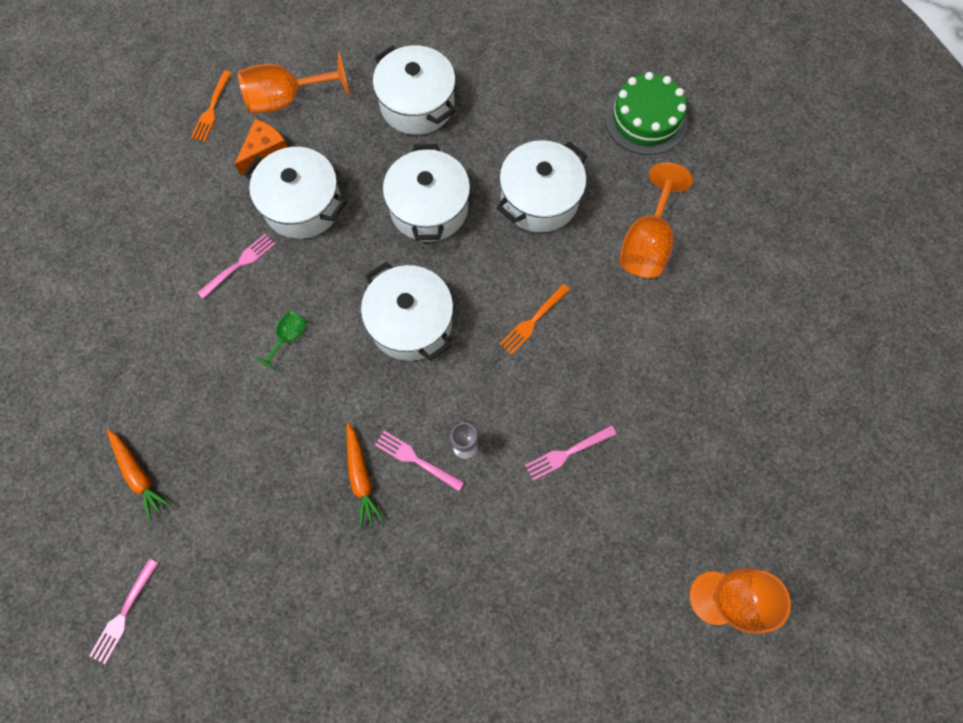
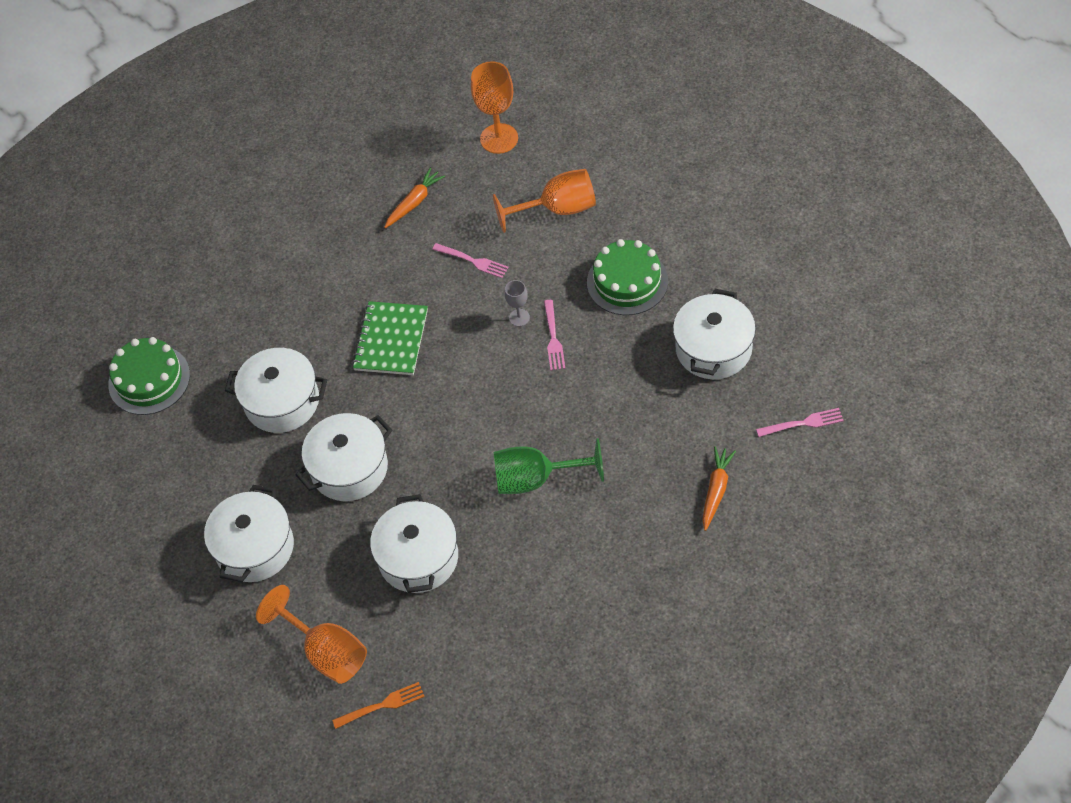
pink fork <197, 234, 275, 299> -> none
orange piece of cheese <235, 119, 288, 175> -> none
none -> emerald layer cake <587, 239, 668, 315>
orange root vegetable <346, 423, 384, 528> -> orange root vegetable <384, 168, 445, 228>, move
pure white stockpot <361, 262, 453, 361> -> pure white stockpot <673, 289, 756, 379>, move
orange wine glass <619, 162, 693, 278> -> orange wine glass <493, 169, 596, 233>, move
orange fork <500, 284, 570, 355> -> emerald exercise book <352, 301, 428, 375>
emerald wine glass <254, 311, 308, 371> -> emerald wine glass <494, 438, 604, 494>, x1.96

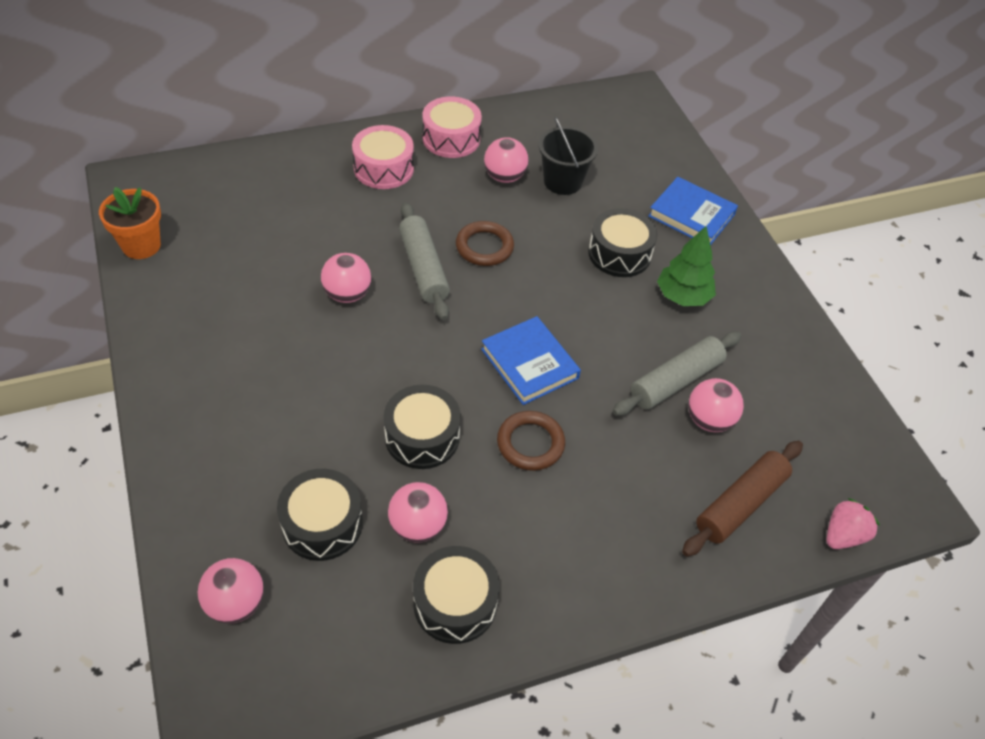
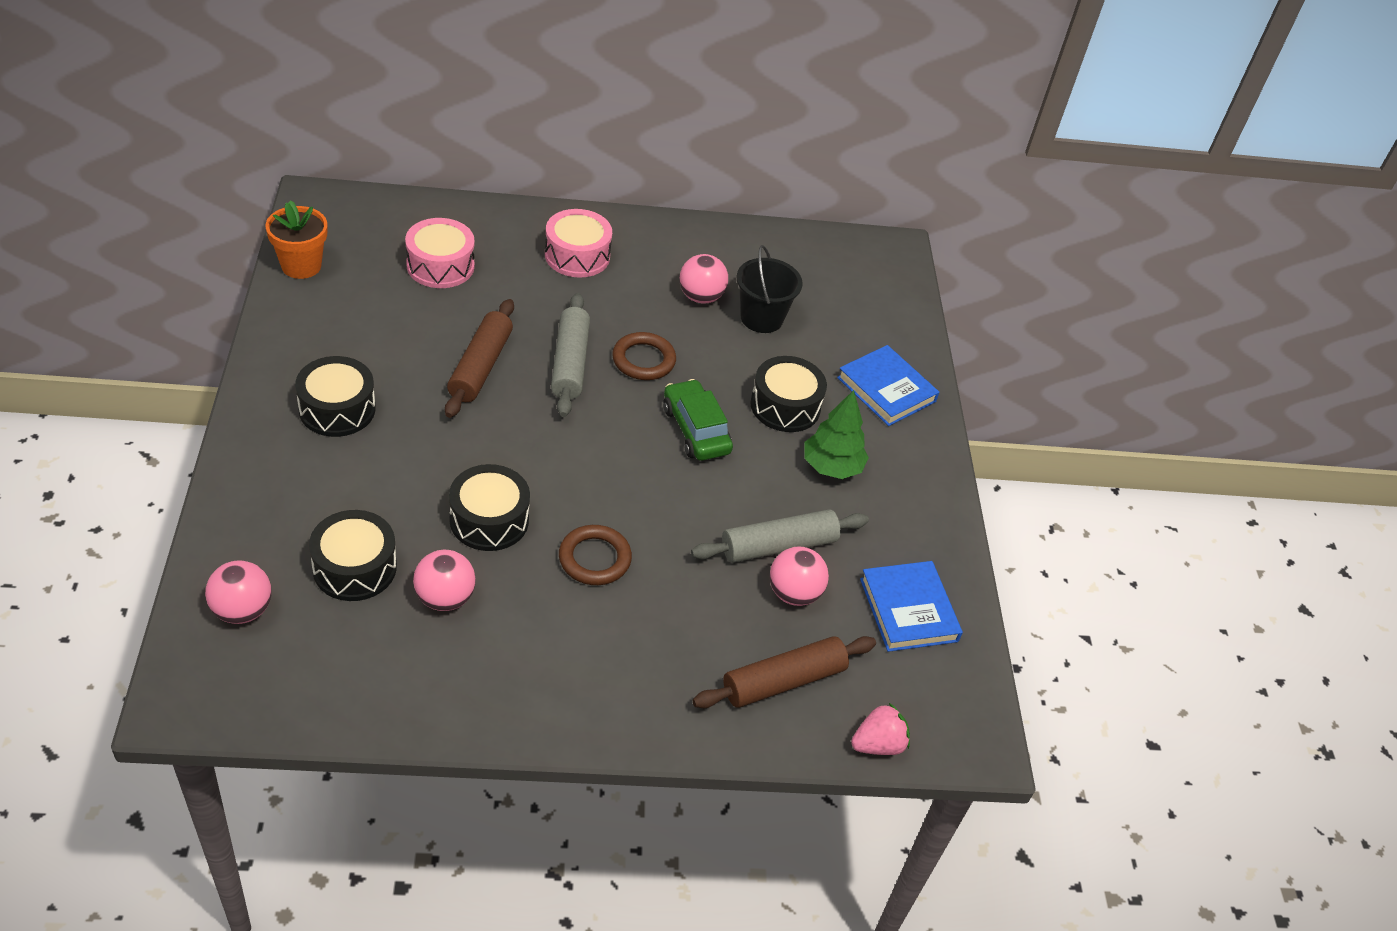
none -> emerald toy car <663, 379, 733, 461>
ebony toy drum <413, 546, 500, 644> -> ebony toy drum <295, 356, 376, 437>, move
pink toy drum <423, 96, 482, 158> -> pink toy drum <405, 218, 475, 288>, move
royal blue book <481, 316, 581, 405> -> royal blue book <860, 561, 963, 652>, move
pink ball <321, 253, 371, 303> -> brown rolling pin <445, 299, 514, 418>

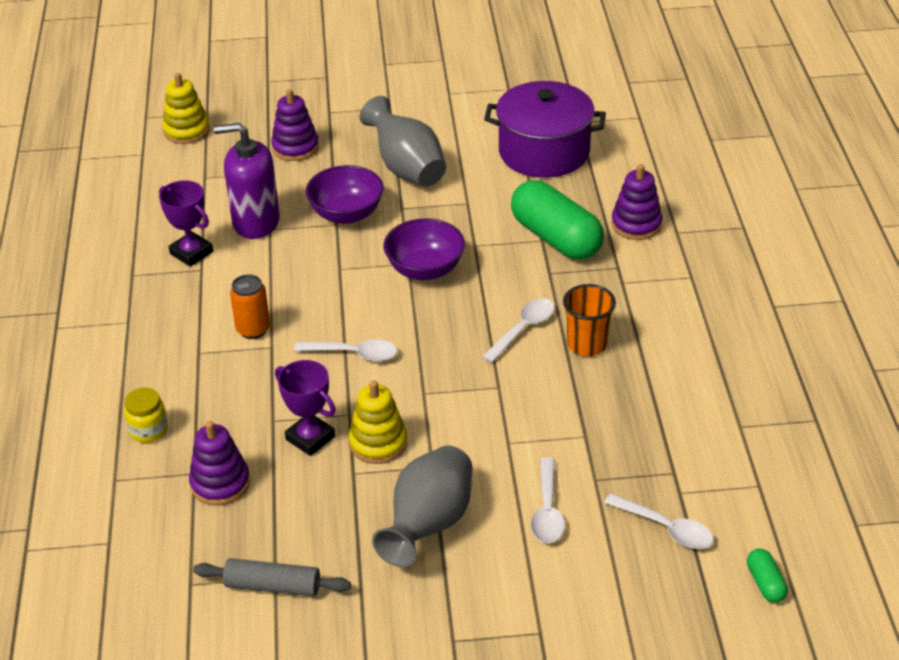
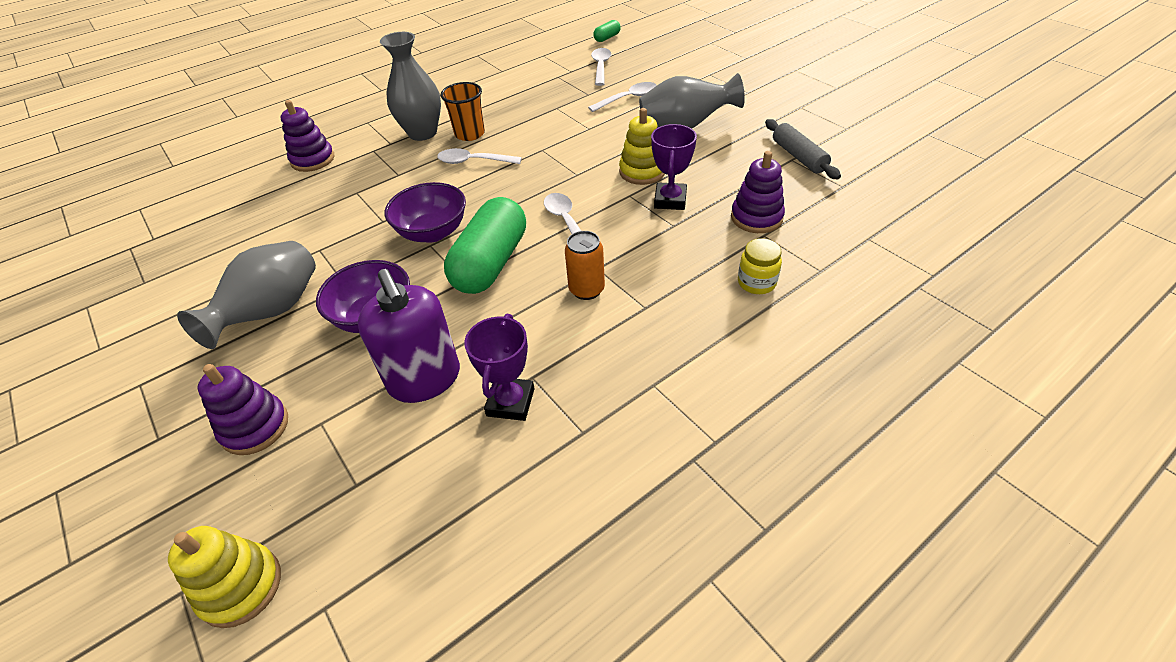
royal purple stockpot <484, 81, 606, 178> -> none
none -> gray flower vase <380, 32, 441, 141>
emerald pill shape <511, 180, 604, 260> -> emerald pill shape <444, 197, 526, 294>, move

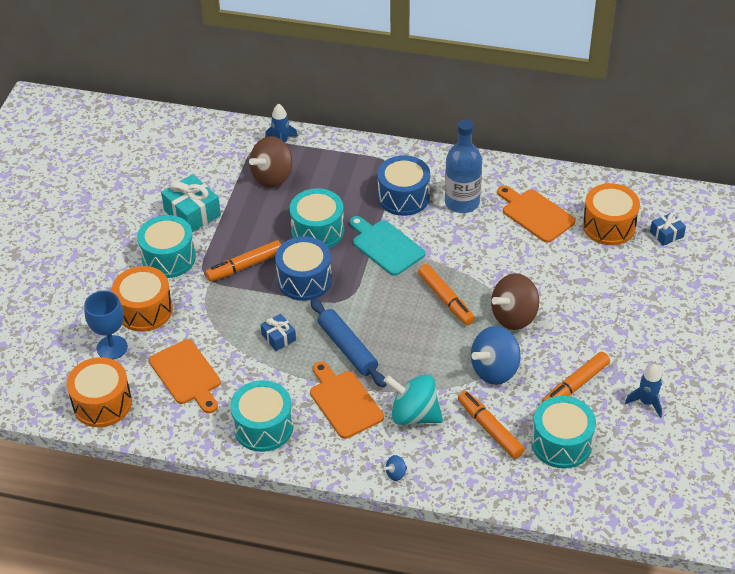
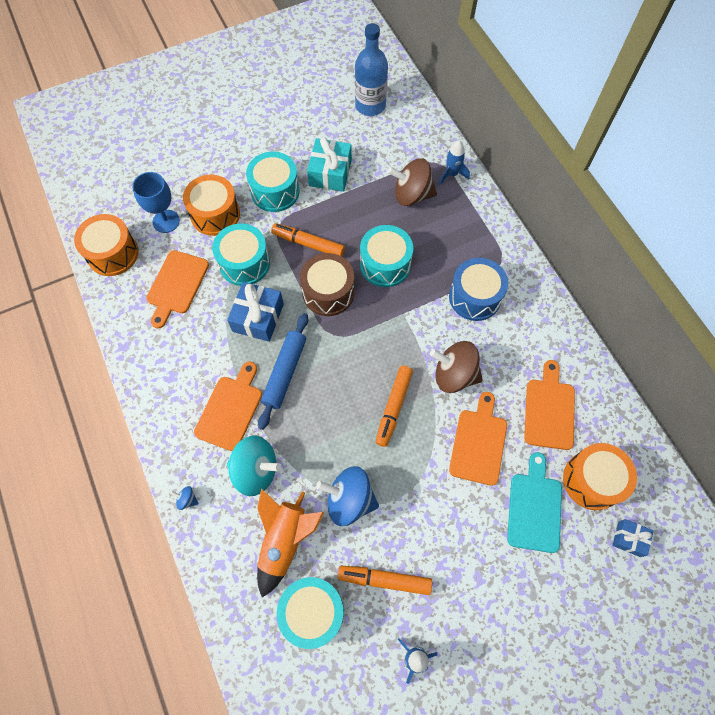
none -> orange chopping board <449, 392, 507, 486>
teal toy drum <230, 380, 293, 452> -> teal toy drum <212, 224, 270, 286>, move
teal chopping board <349, 216, 425, 276> -> teal chopping board <507, 452, 562, 553>, move
royal blue flask <445, 120, 482, 213> -> royal blue flask <355, 23, 388, 116>, move
brown toy top <491, 273, 539, 330> -> brown toy top <430, 341, 483, 393>, move
orange marker <458, 391, 525, 459> -> orange spaceship <257, 488, 324, 597>
royal blue toy drum <275, 236, 332, 301> -> brown toy drum <300, 253, 354, 316>
teal toy top <384, 374, 443, 425> -> teal toy top <227, 436, 282, 496>, 120 degrees clockwise
royal blue wrapped gift <261, 314, 296, 351> -> royal blue wrapped gift <227, 282, 284, 342>, x1.75

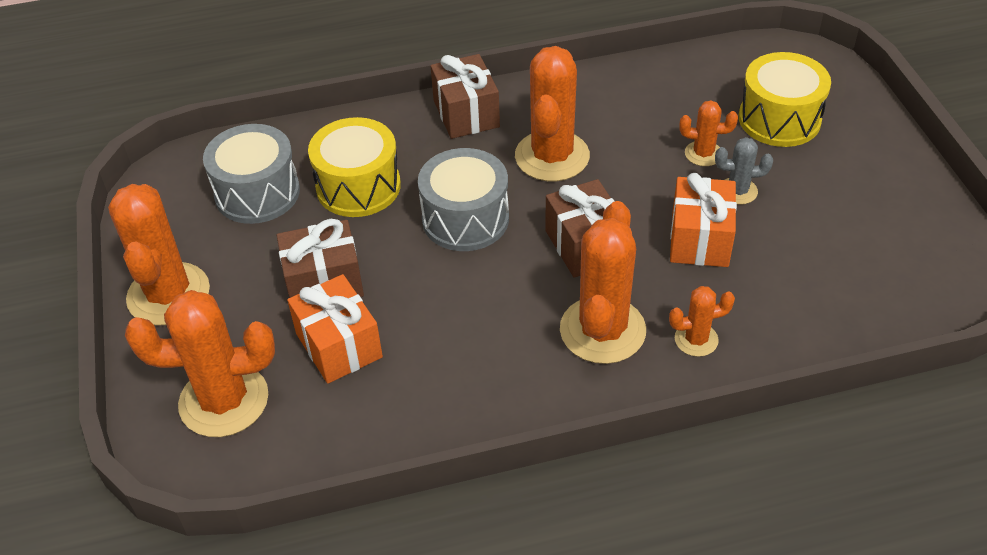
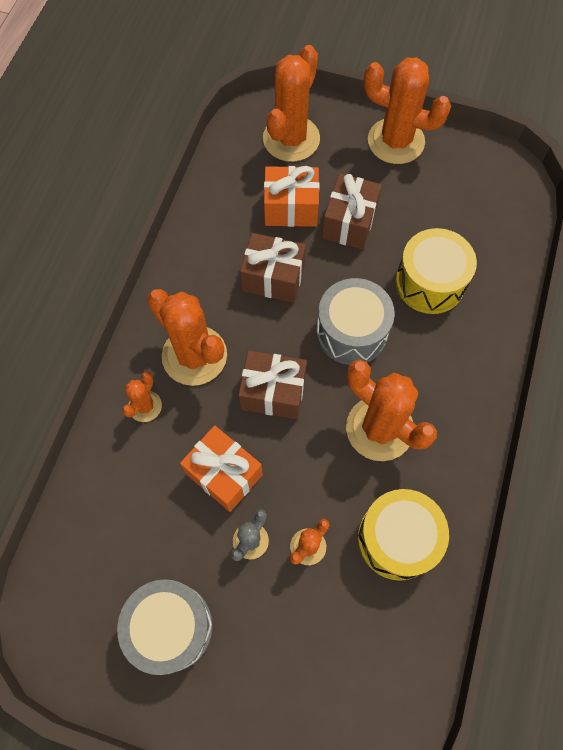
gray toy drum <203, 124, 300, 224> -> gray toy drum <117, 579, 213, 675>, move
brown wrapped gift <431, 54, 500, 139> -> brown wrapped gift <240, 233, 306, 303>, move
golden toy drum <739, 52, 831, 147> -> golden toy drum <358, 489, 449, 581>, move

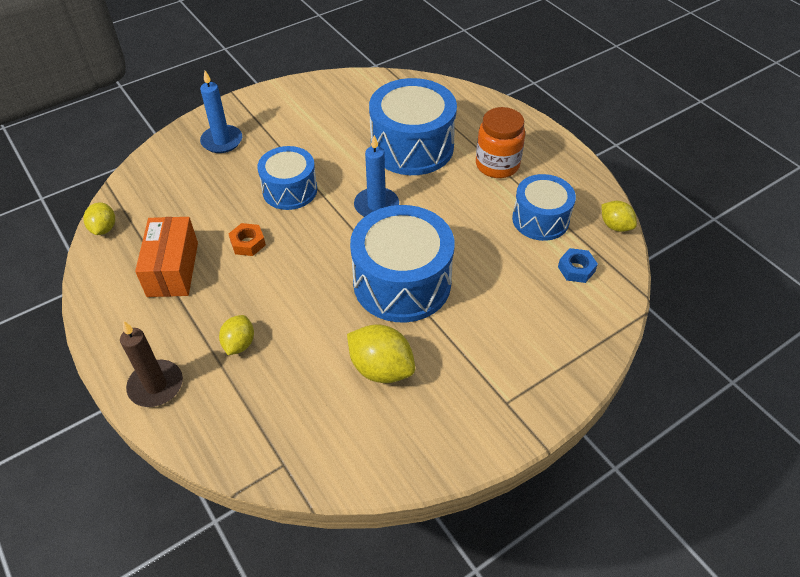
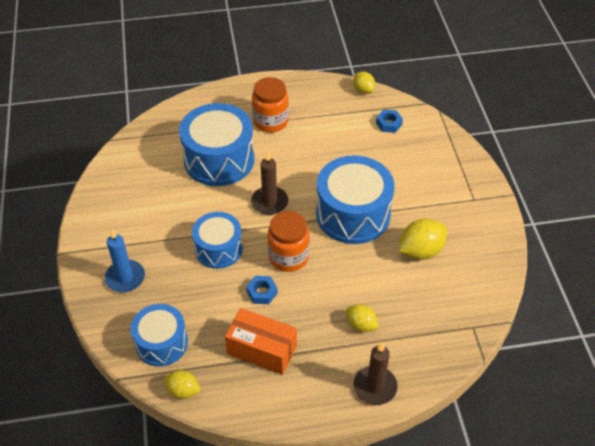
none -> orange jam jar <267, 211, 310, 272>
royal blue toy drum <512, 174, 576, 241> -> royal blue toy drum <131, 304, 188, 367>, move
orange nut <229, 223, 266, 256> -> royal blue nut <246, 276, 278, 304>
royal blue candle <354, 135, 399, 217> -> brown candle <251, 151, 288, 215>
golden toy lemon <601, 201, 637, 232> -> golden toy lemon <353, 71, 375, 94>, 75 degrees clockwise

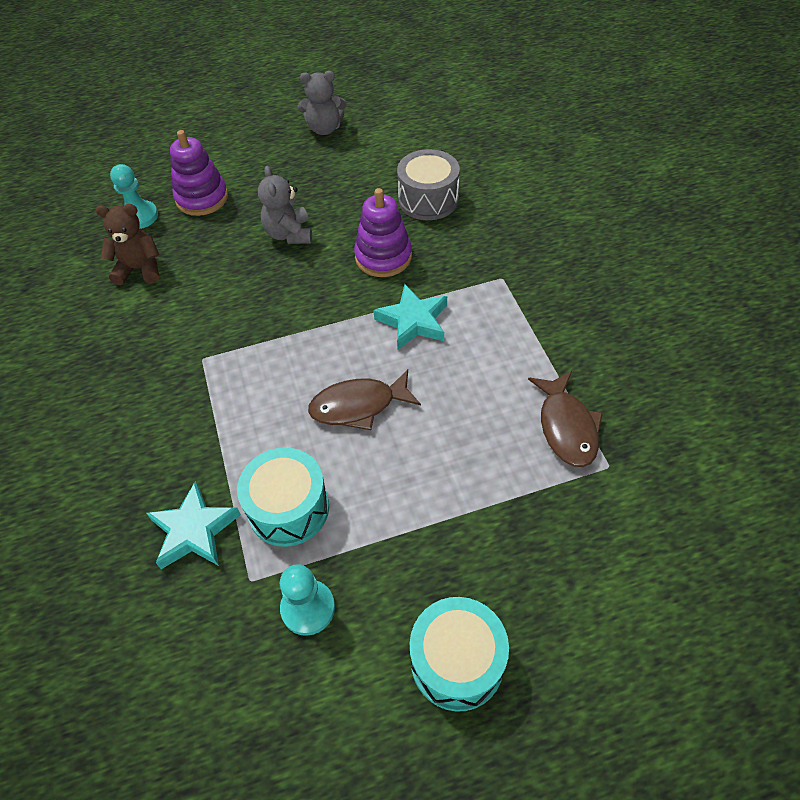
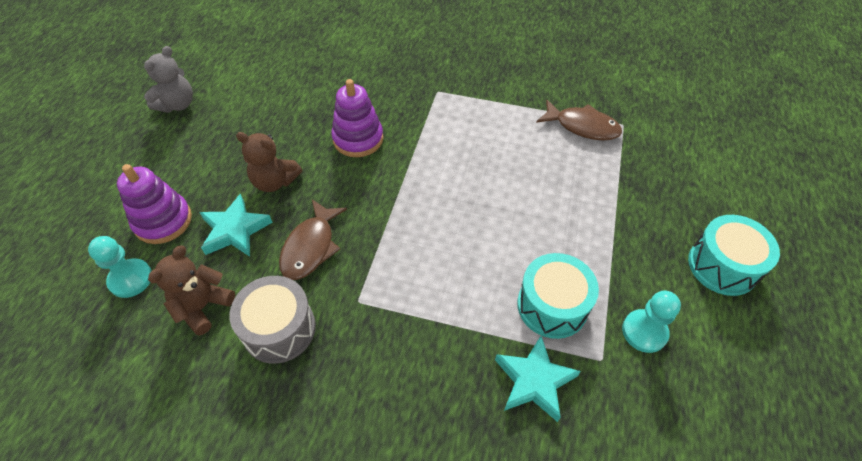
brown fish figure <308, 369, 421, 430> -> brown fish figure <279, 199, 347, 280>, move
teal star shape <373, 284, 447, 350> -> teal star shape <199, 193, 273, 257>, move
gray toy drum <397, 149, 460, 220> -> gray toy drum <230, 276, 316, 364>, move
gray teddy <258, 166, 312, 244> -> brown teddy <236, 132, 302, 192>

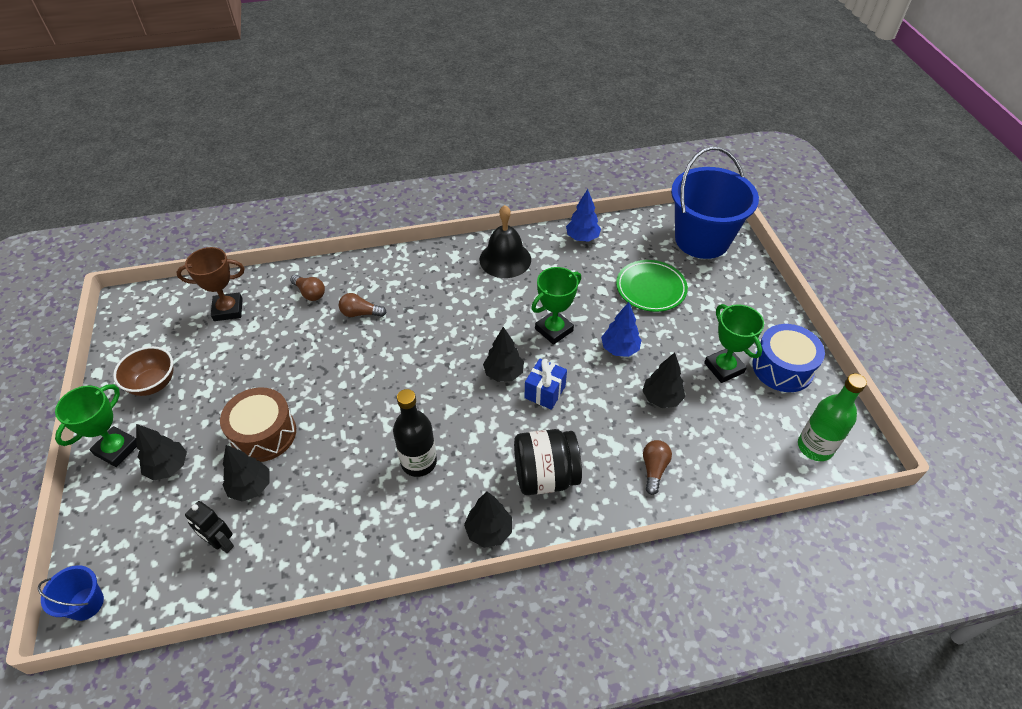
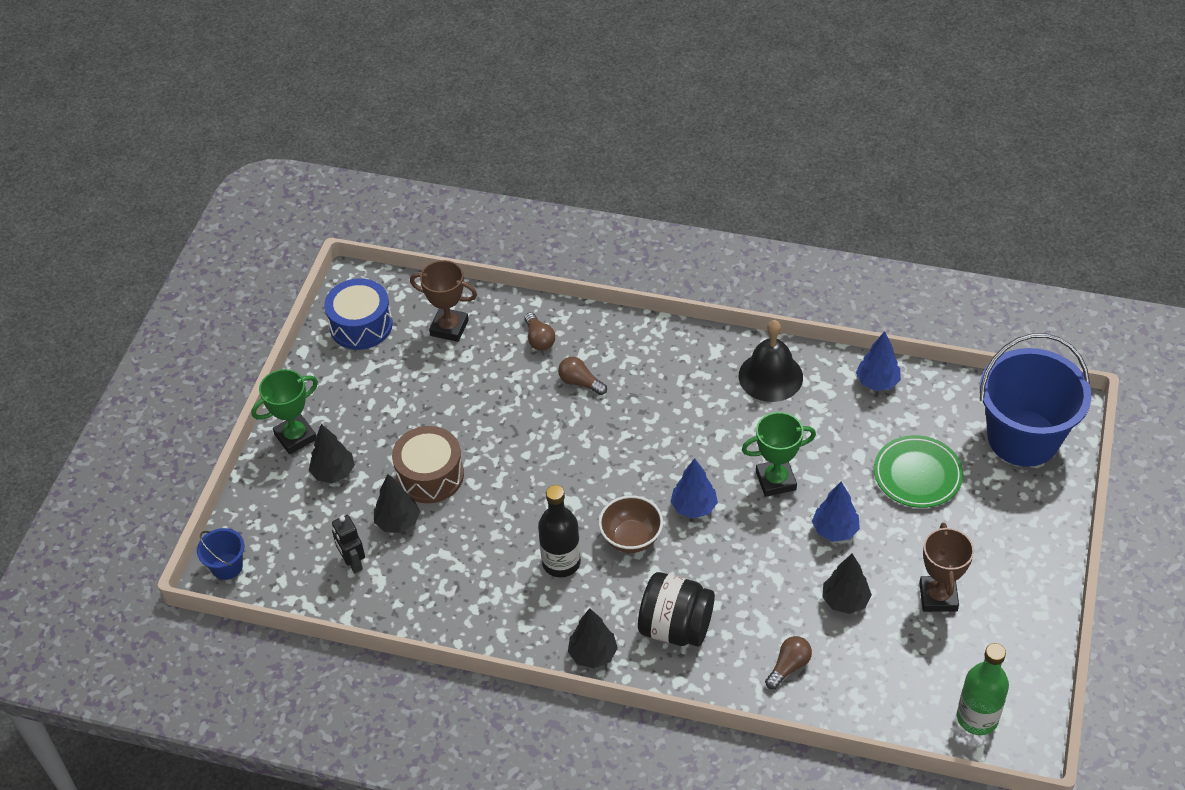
royal blue wrapped gift <525, 359, 567, 410> -> none
brown bowl <113, 346, 173, 396> -> brown bowl <599, 495, 663, 553>, move
royal blue toy drum <753, 324, 825, 392> -> royal blue toy drum <324, 278, 393, 350>, move
ebony fir tree <483, 327, 524, 382> -> royal blue fir tree <670, 458, 718, 519>
emerald trophy <704, 304, 764, 383> -> brown trophy <919, 523, 974, 612>

